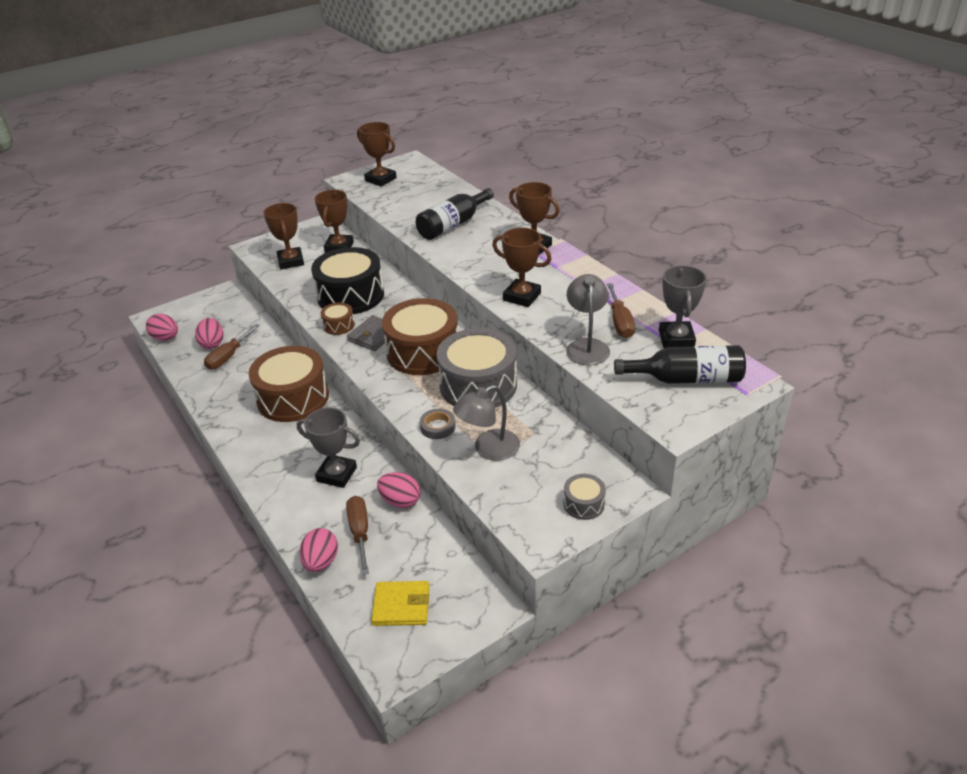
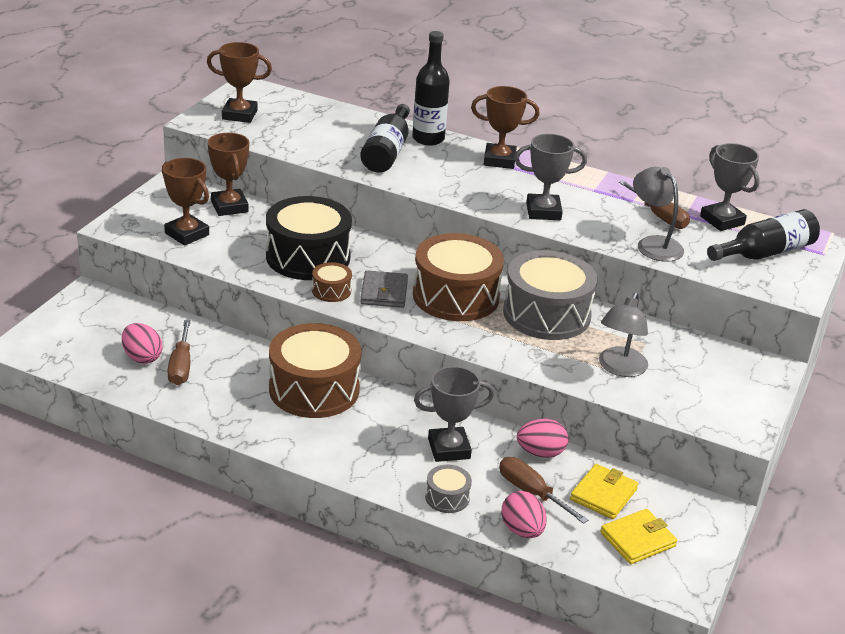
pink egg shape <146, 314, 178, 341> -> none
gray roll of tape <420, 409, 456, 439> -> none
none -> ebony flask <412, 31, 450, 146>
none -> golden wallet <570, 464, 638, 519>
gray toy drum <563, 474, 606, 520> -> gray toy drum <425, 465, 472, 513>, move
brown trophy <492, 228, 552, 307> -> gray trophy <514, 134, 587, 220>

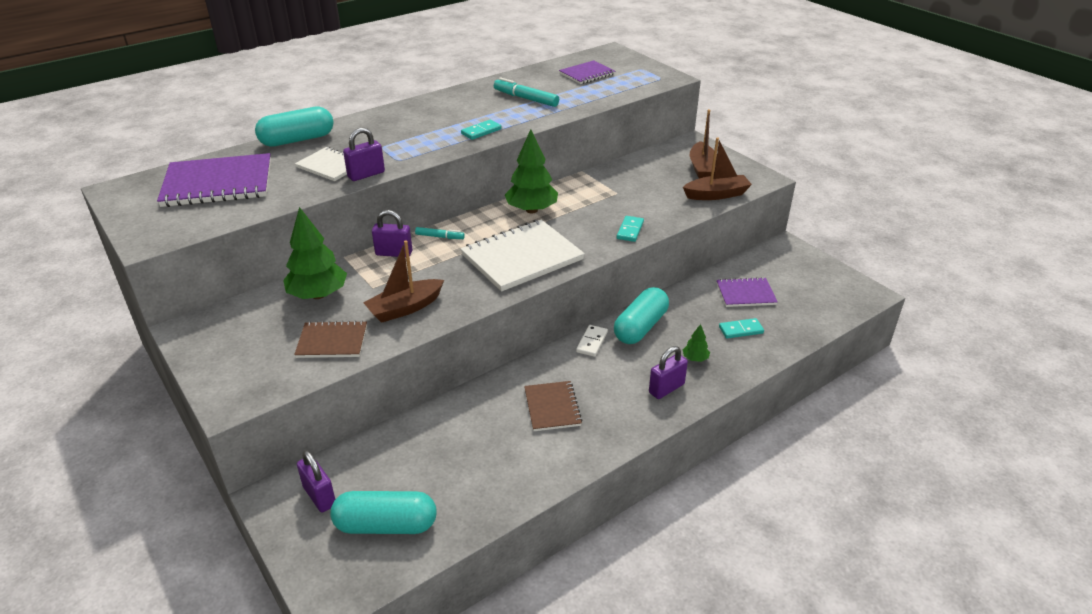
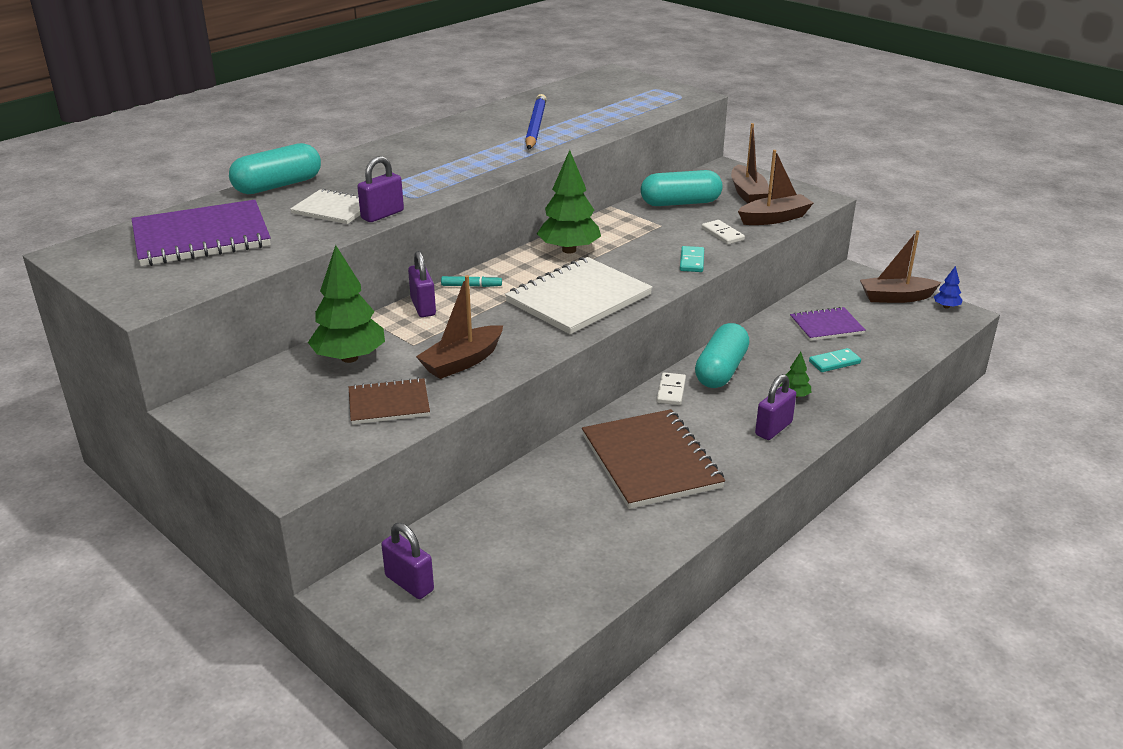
teal domino tile <461, 120, 501, 140> -> none
royal purple exercise book <559, 60, 615, 84> -> none
none -> pure white domino tile <702, 220, 745, 245>
none -> brown sailboat <860, 230, 942, 303>
none -> royal blue fir tree <934, 266, 963, 309>
teal pill shape <330, 491, 437, 534> -> teal pill shape <641, 170, 723, 206>, move
teal marker <494, 78, 559, 107> -> royal blue lead pencil <525, 94, 546, 149>
royal purple padlock <372, 210, 412, 257> -> royal purple padlock <408, 251, 436, 317>, 75 degrees clockwise
brown exercise book <524, 381, 582, 431> -> brown exercise book <582, 409, 725, 509>, x1.77

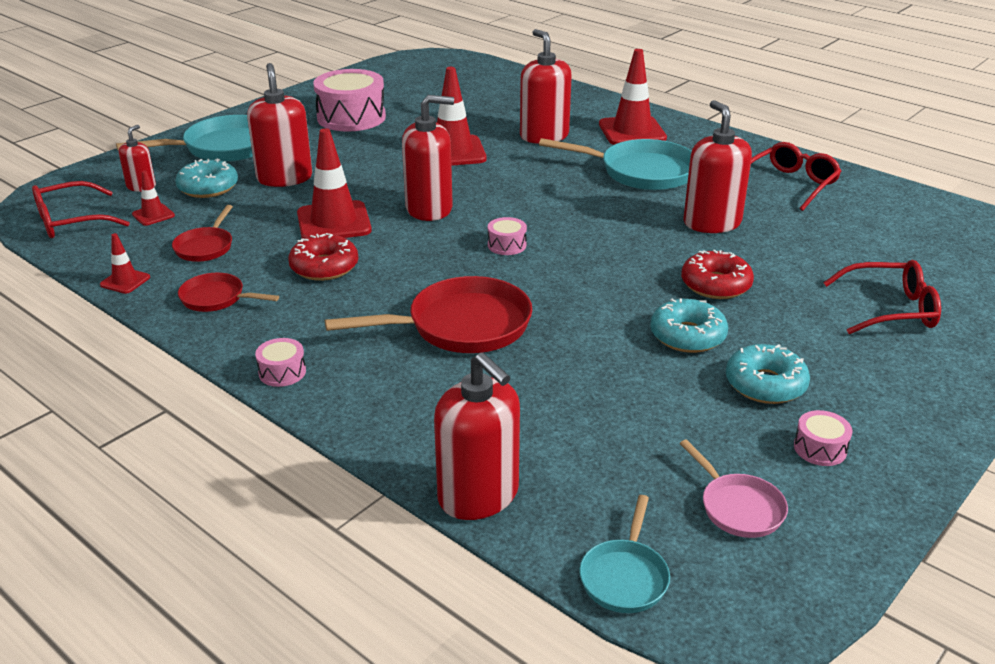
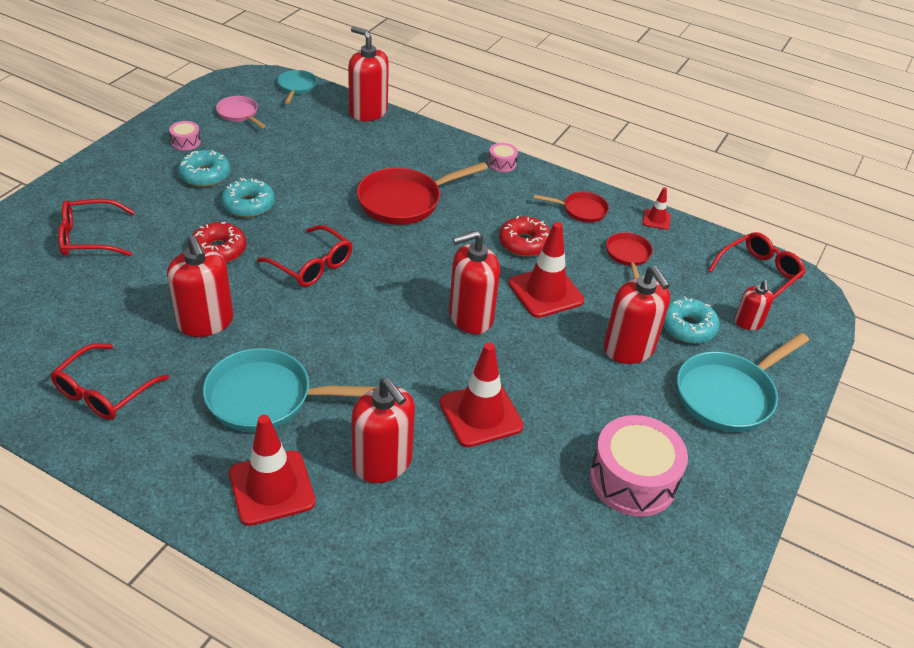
crimson road cone <132, 171, 175, 226> -> none
pink toy drum <488, 217, 527, 255> -> none
none -> crimson spectacles <257, 225, 352, 287>

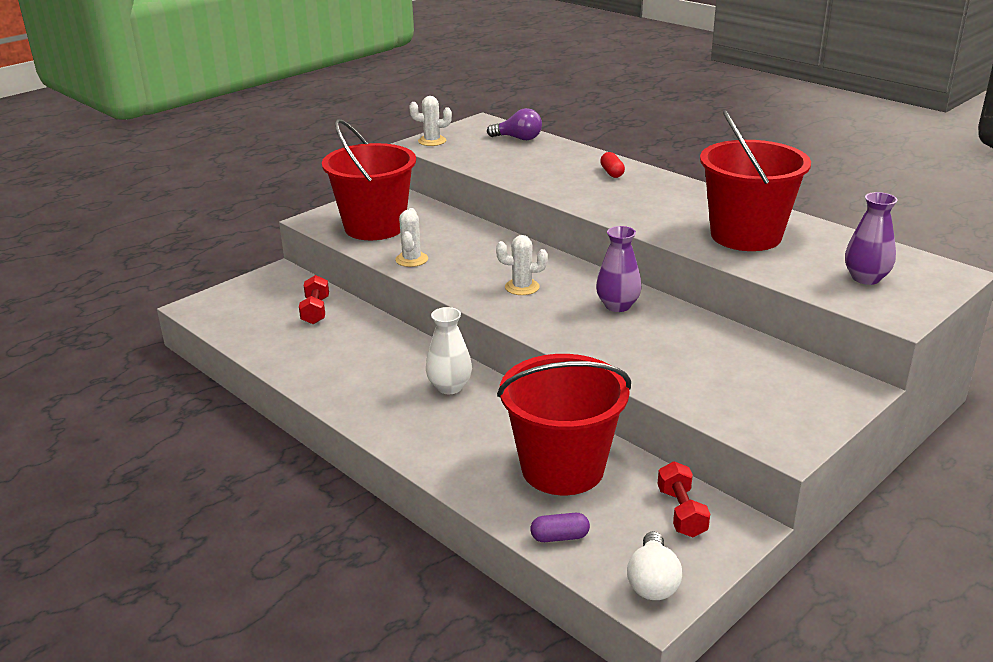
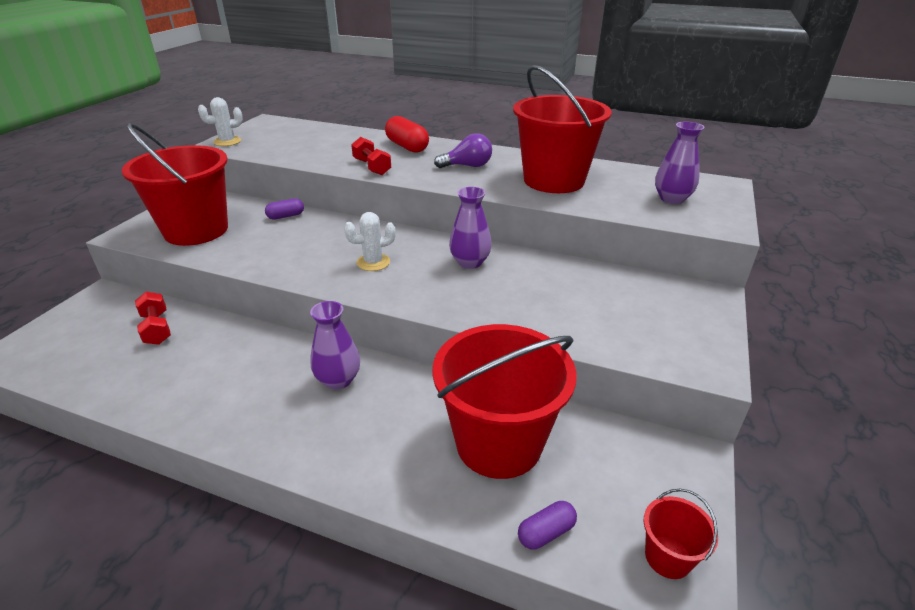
pure white saguaro cactus <395, 208, 428, 267> -> none
none -> royal purple pill shape <265, 198, 304, 220>
royal purple lightbulb <487, 108, 542, 140> -> royal purple lightbulb <434, 133, 492, 168>, move
crimson free weight <658, 461, 710, 537> -> crimson free weight <351, 137, 391, 175>, move
pure white lightbulb <627, 531, 682, 600> -> crimson bucket <644, 489, 718, 579>
pure white flower vase <426, 307, 472, 394> -> royal purple flower vase <310, 301, 360, 390>
crimson pill shape <600, 152, 625, 178> -> crimson pill shape <385, 116, 429, 153>, x1.69

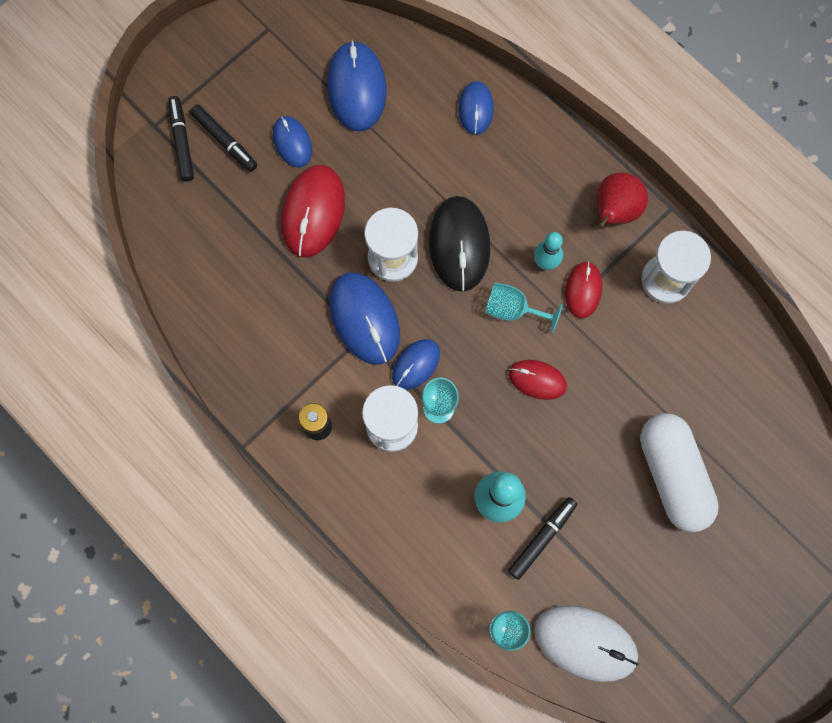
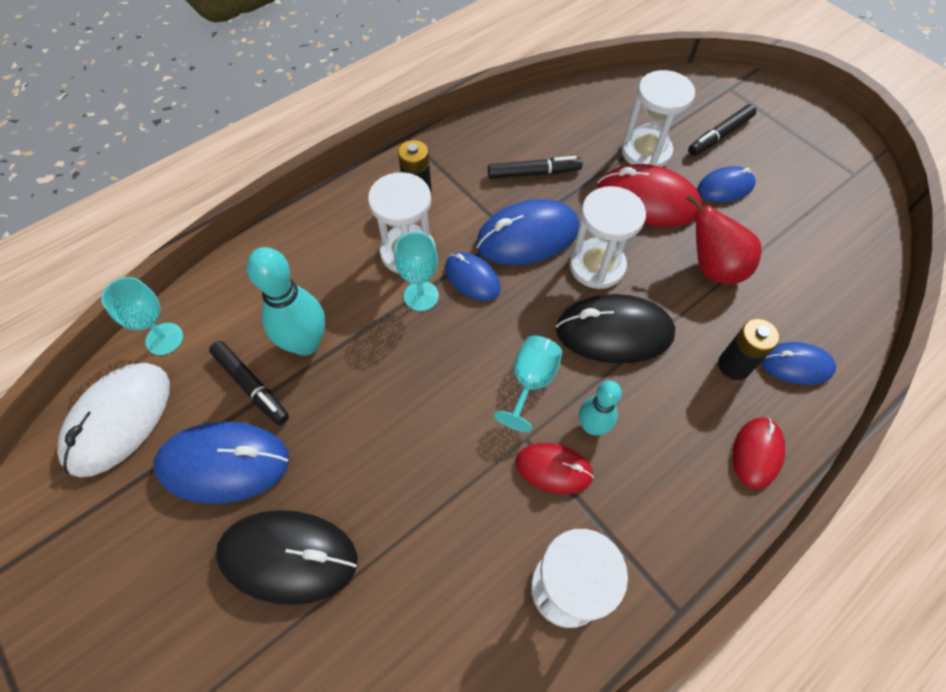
none -> pure white sandglass <621, 70, 695, 167>
none -> ebony AA battery <718, 319, 780, 380>
ebony marker <168, 96, 194, 181> -> ebony marker <488, 156, 583, 179>, move
royal blue computer mouse <327, 40, 386, 131> -> royal blue computer mouse <154, 422, 289, 504>, move
crimson computer mouse <508, 360, 567, 400> -> crimson computer mouse <733, 417, 785, 489>, move
crimson pear fruit <596, 172, 648, 229> -> crimson pear fruit <686, 194, 762, 284>, move
pure white pill shape <640, 413, 719, 532> -> ebony computer mouse <216, 510, 357, 605>

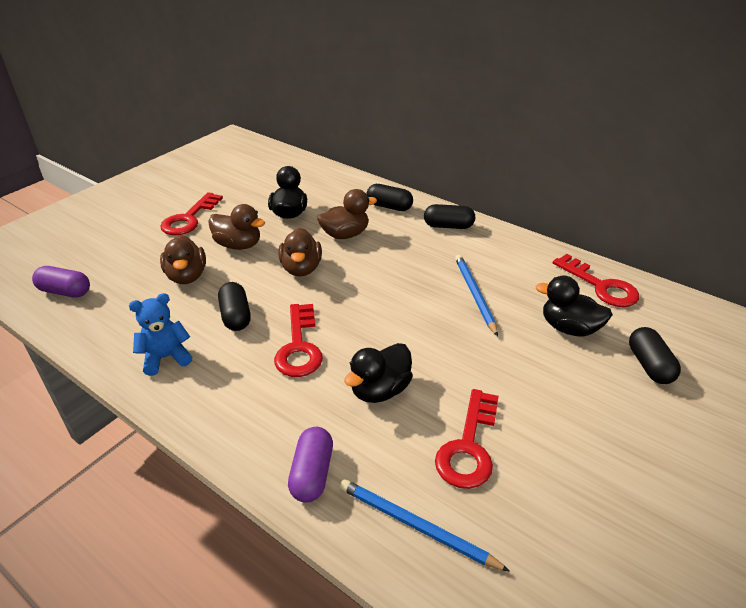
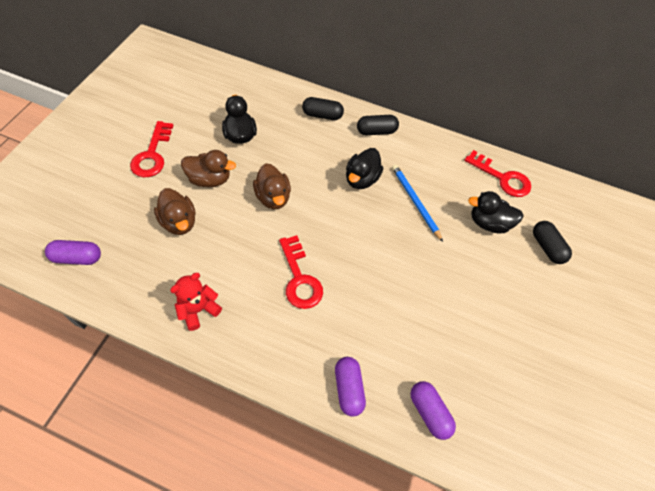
ebony pill shape <218, 282, 251, 331> -> none
brown duck <317, 189, 377, 239> -> none
crimson key <435, 389, 499, 489> -> none
ebony duck <344, 343, 413, 403> -> ebony duck <346, 148, 383, 189>, move
royal blue lead pencil <340, 479, 510, 572> -> royal purple pill shape <410, 381, 456, 440>
royal blue teddy <129, 293, 192, 376> -> crimson teddy <170, 273, 222, 331>

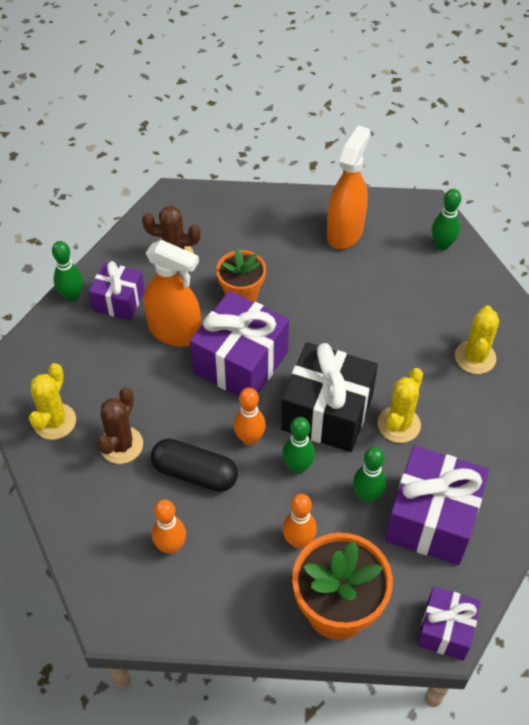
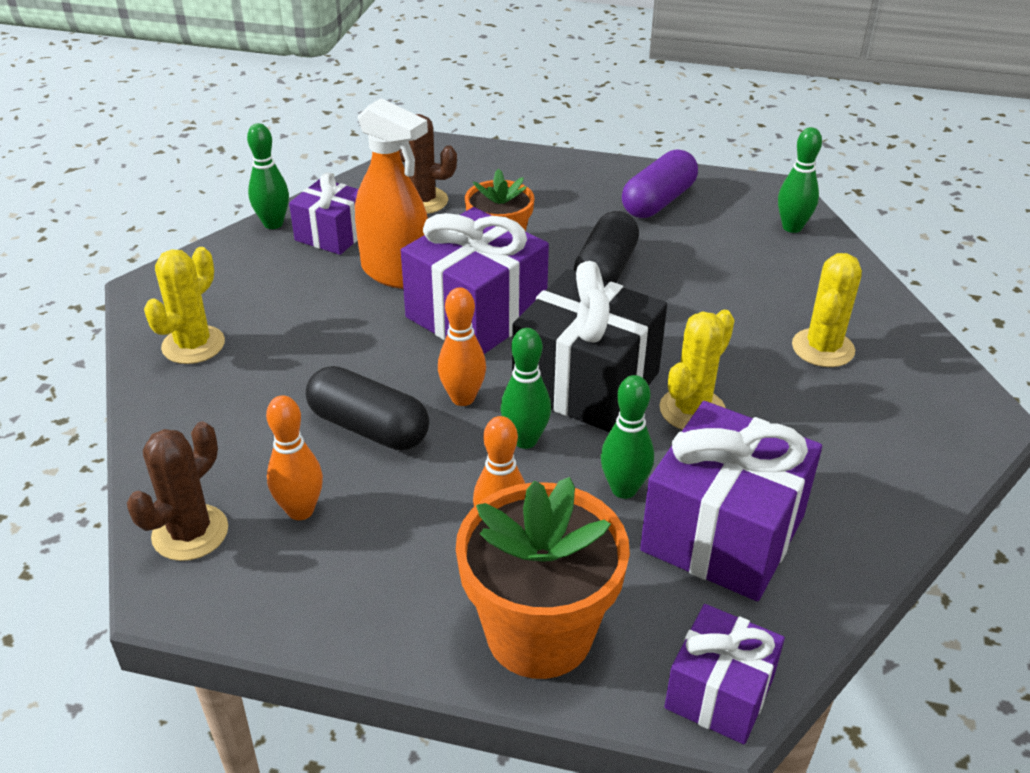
none -> ebony pill shape <573, 211, 639, 283>
brown saguaro cactus <97, 387, 143, 464> -> brown saguaro cactus <127, 422, 228, 561>, move
orange sprayer <327, 125, 371, 249> -> royal purple pill shape <622, 149, 698, 218>

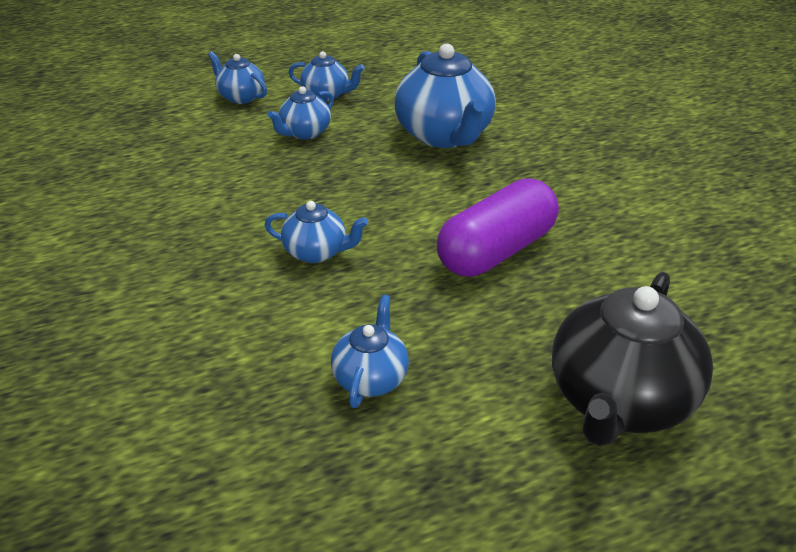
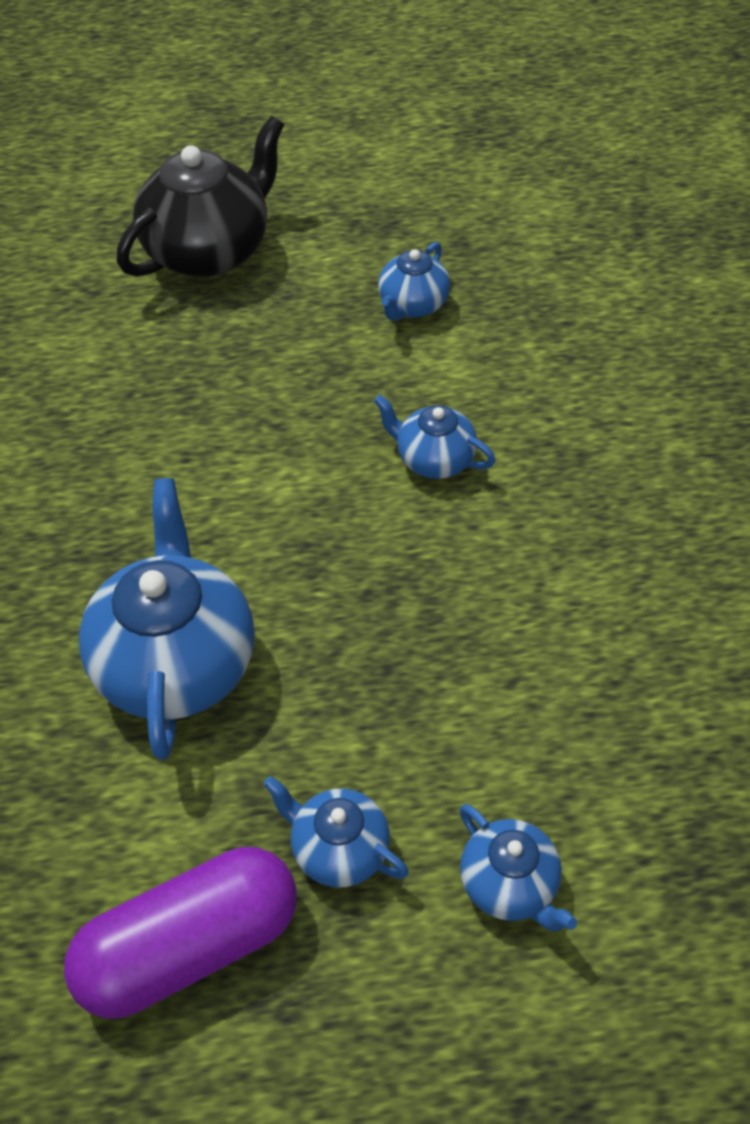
royal blue tea pot <268, 86, 334, 139> -> none
royal purple pill shape <437, 179, 559, 277> -> royal purple pill shape <64, 847, 296, 1018>, move

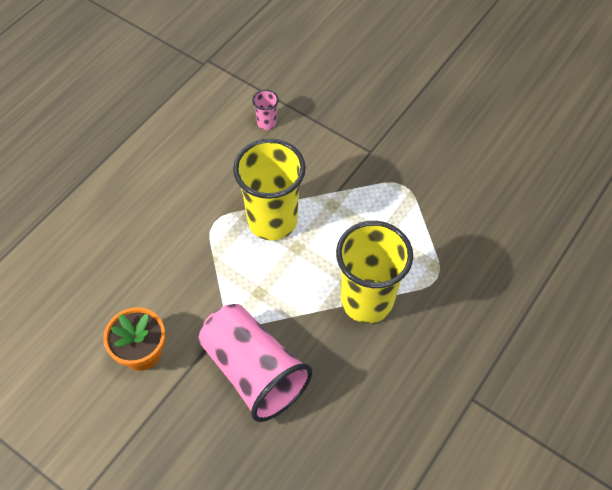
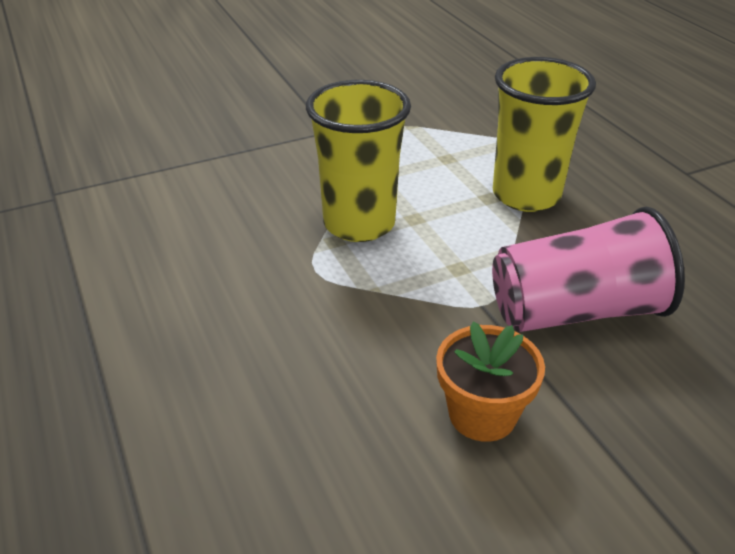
pink cup <252, 89, 279, 130> -> none

